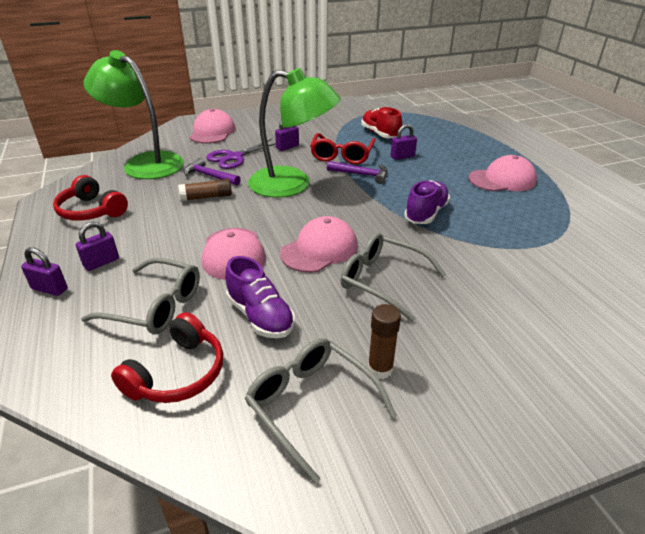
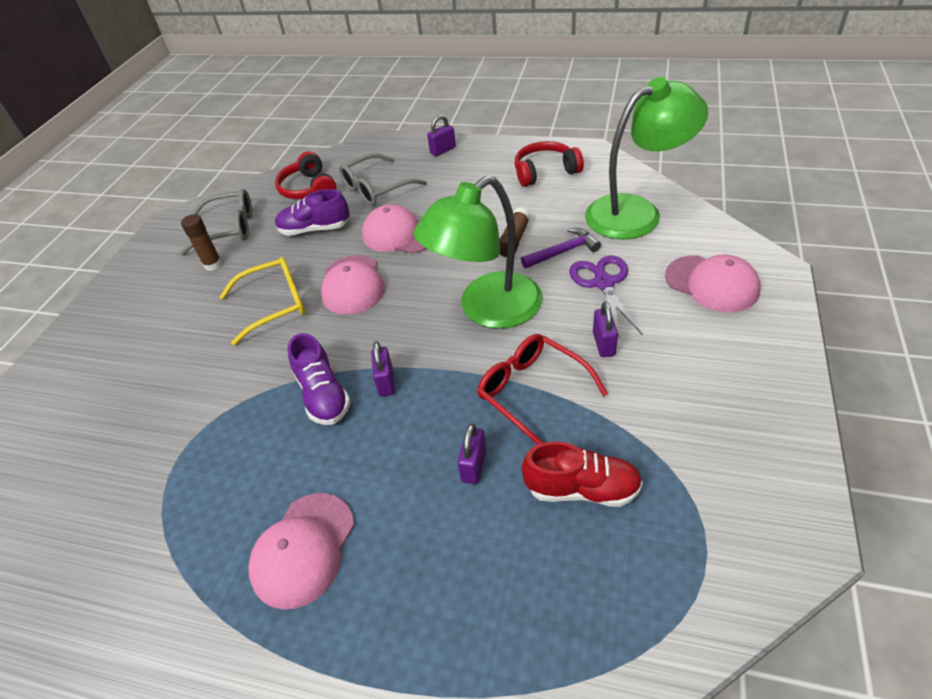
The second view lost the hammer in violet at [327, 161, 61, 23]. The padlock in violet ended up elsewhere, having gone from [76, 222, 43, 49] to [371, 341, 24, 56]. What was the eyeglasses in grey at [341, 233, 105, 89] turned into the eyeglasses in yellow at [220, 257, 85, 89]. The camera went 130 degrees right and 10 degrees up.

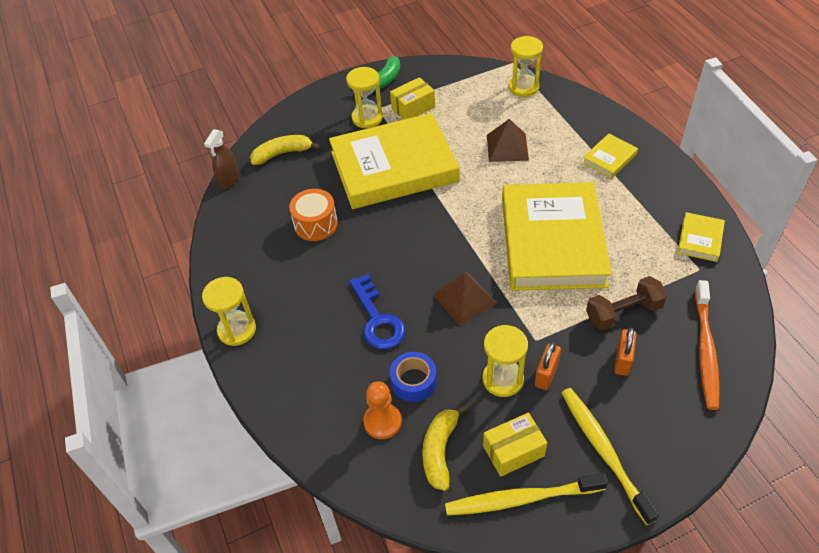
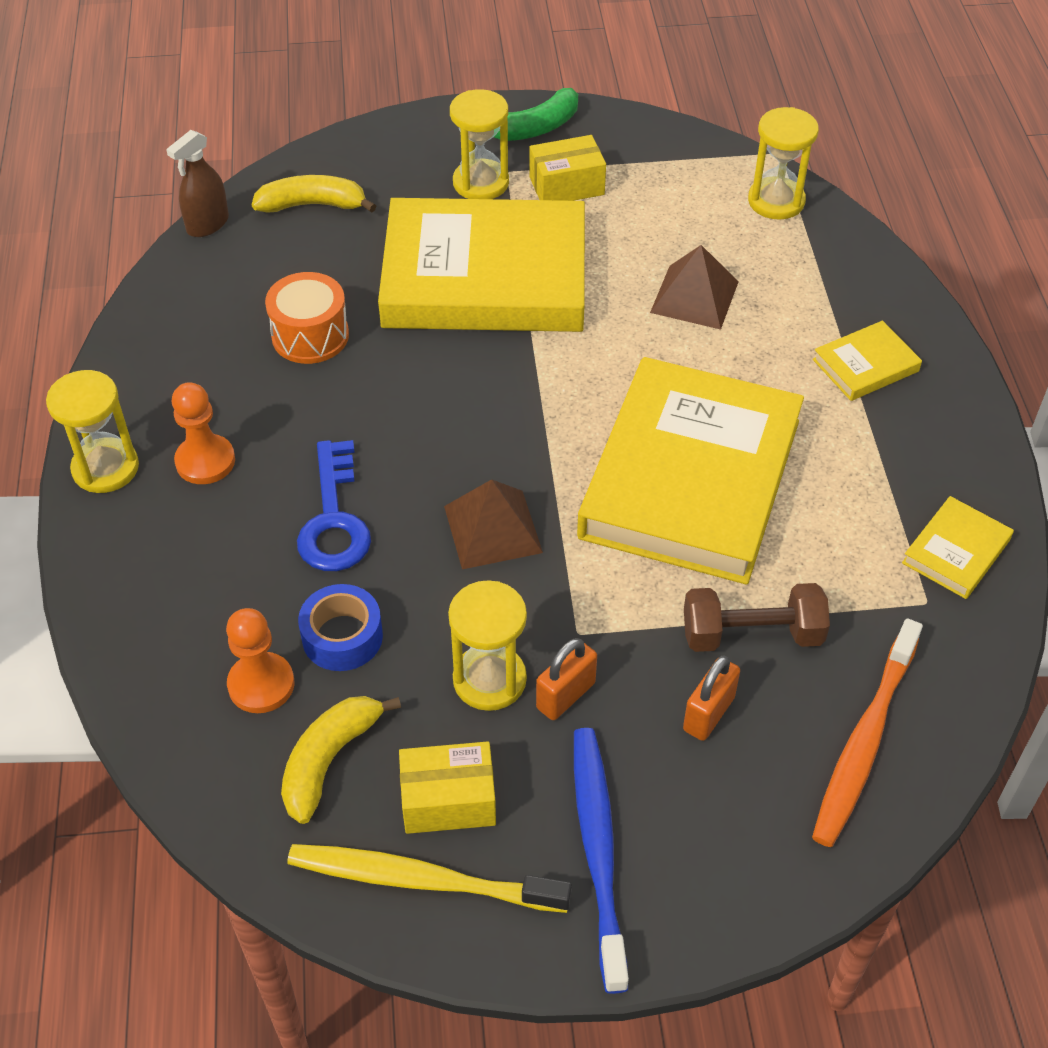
What was the toothbrush in yellow at [562, 388, 97, 137] turned into the toothbrush in royal blue at [574, 728, 55, 266]. The second view gained the chess pawn in orange-coloured at [172, 382, 63, 102]. The camera went 15 degrees right and 0 degrees up.

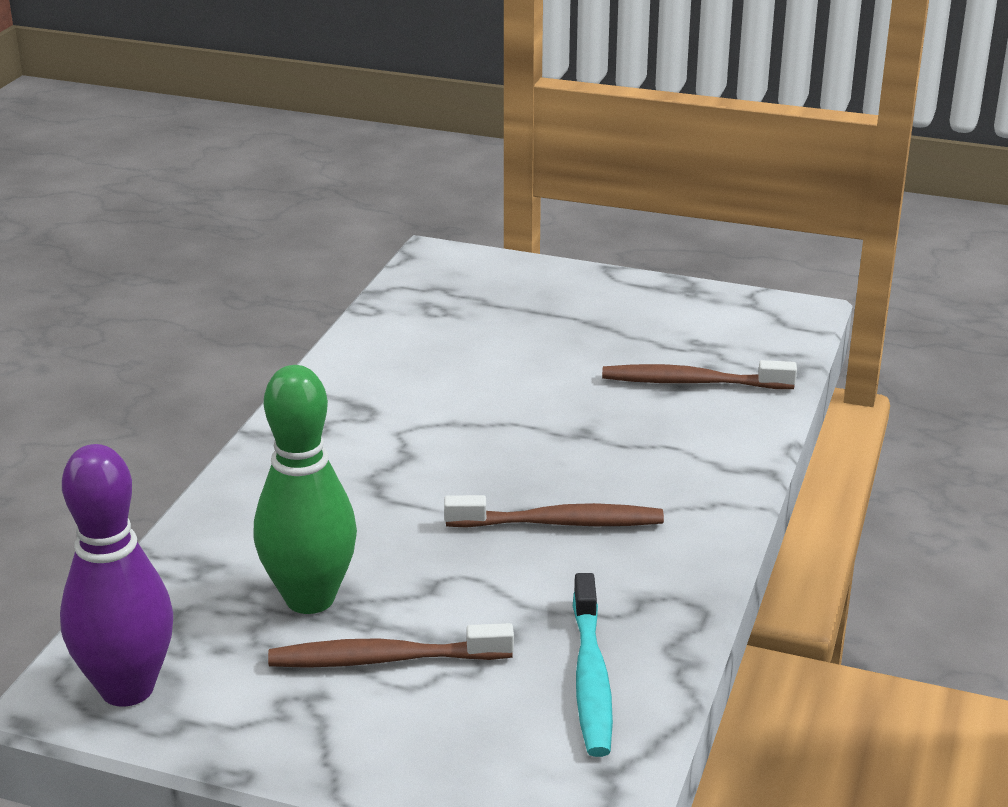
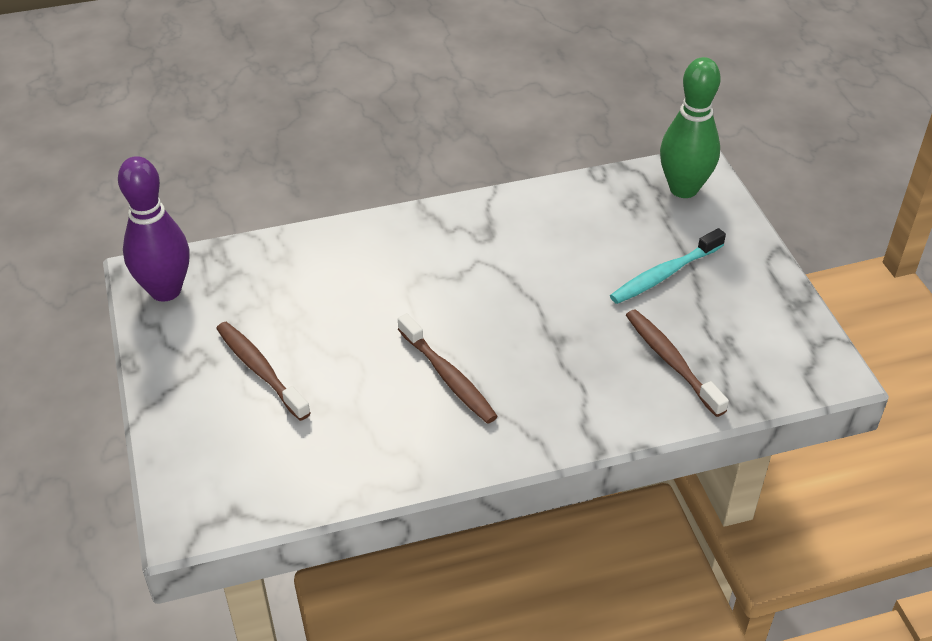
The skittle in leaf-green ended up elsewhere, having gone from [253, 365, 104, 249] to [660, 57, 61, 141]. The toothbrush in teal ended up elsewhere, having gone from [573, 573, 40, 184] to [610, 228, 116, 76]. The camera went 55 degrees right and 15 degrees up.

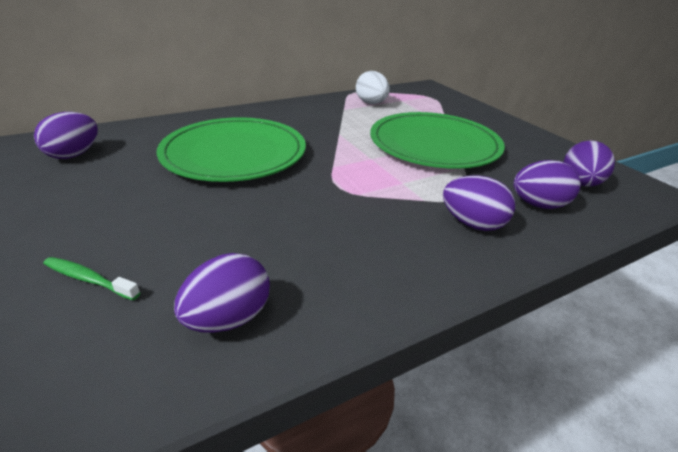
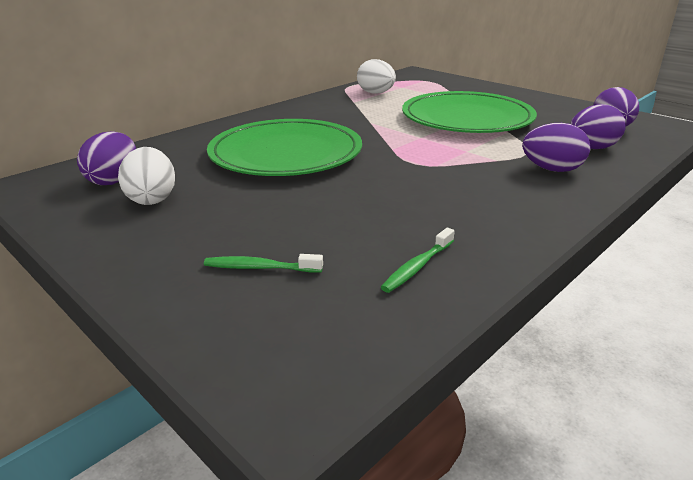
Where the egg in violet stood at [174, 253, 96, 80], the toothbrush in leaf-green came to stand at [381, 228, 74, 65]. The second view gained the egg in white at [118, 147, 57, 58]. The camera went 15 degrees left and 5 degrees down.

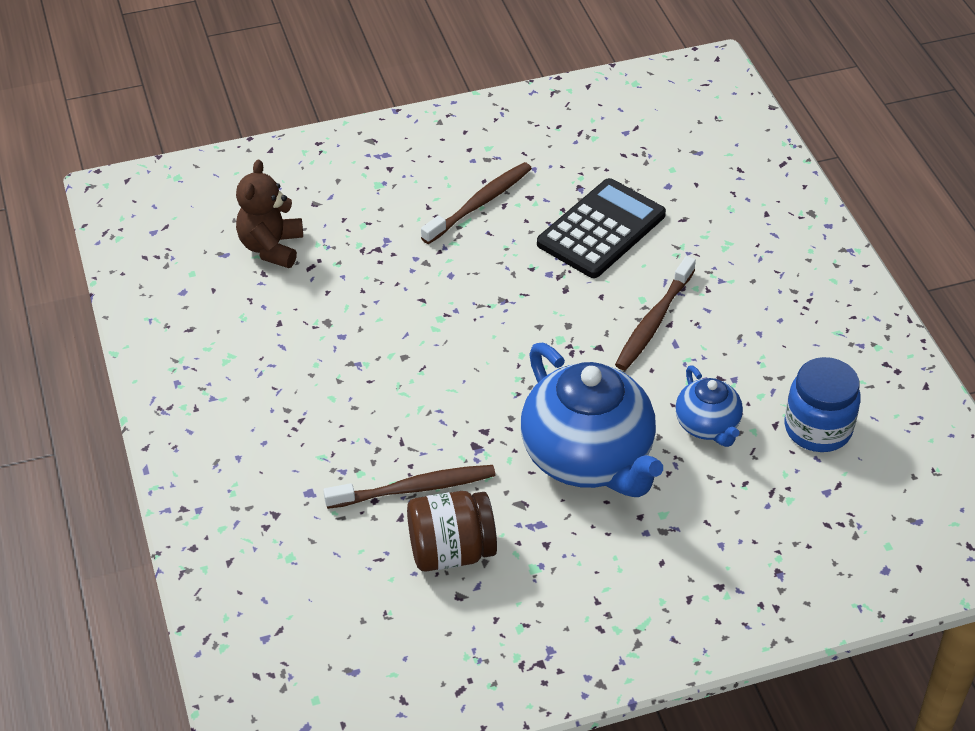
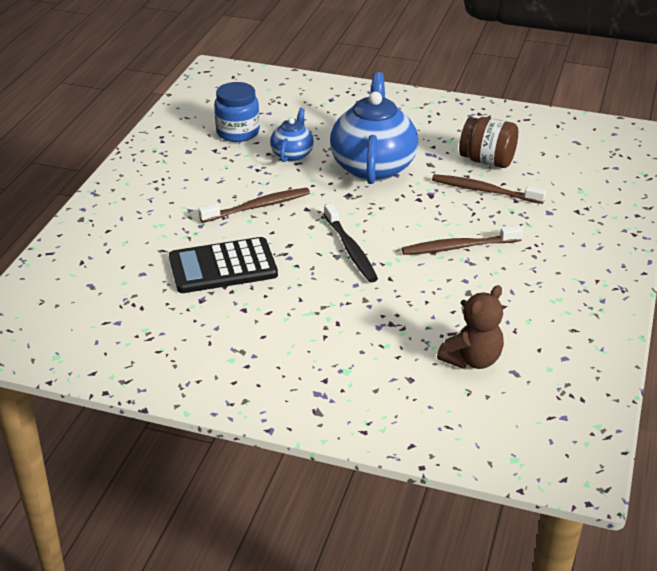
The toothbrush in dark brown ended up elsewhere, having gone from [421, 162, 111, 82] to [402, 226, 121, 29]. The second view gained the toothbrush in ebony at [324, 203, 54, 80]. The camera went 145 degrees left and 10 degrees down.

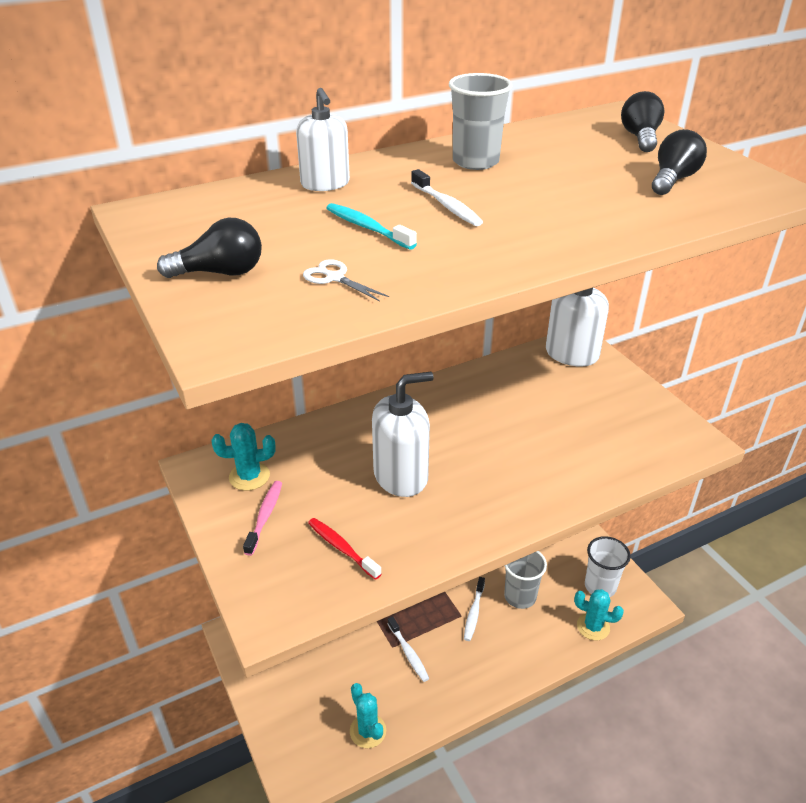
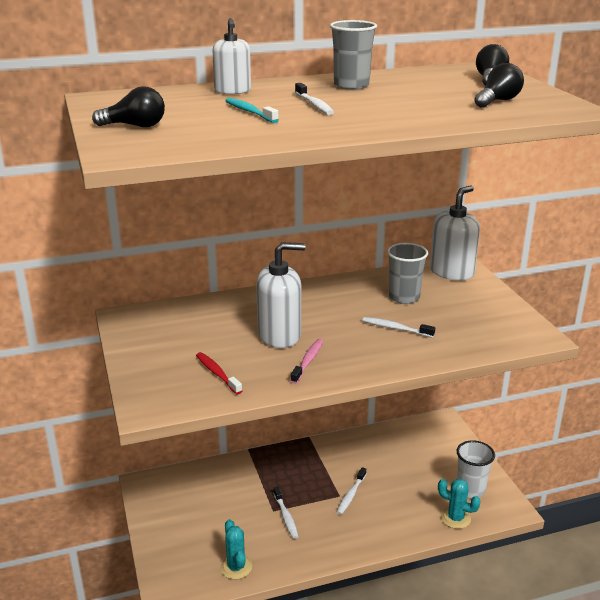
The second view lost the scissors in white at [303, 259, 86, 43]. The second view lost the cactus in teal at [212, 423, 64, 68]. The toothbrush in rose-pink ended up elsewhere, having gone from [243, 481, 39, 75] to [291, 339, 33, 45]. The cup in grey ended up elsewhere, having gone from [504, 551, 43, 58] to [387, 243, 41, 61]. The second view gained the toothbrush in white at [362, 317, 73, 21]. The camera went 10 degrees right and 10 degrees down.

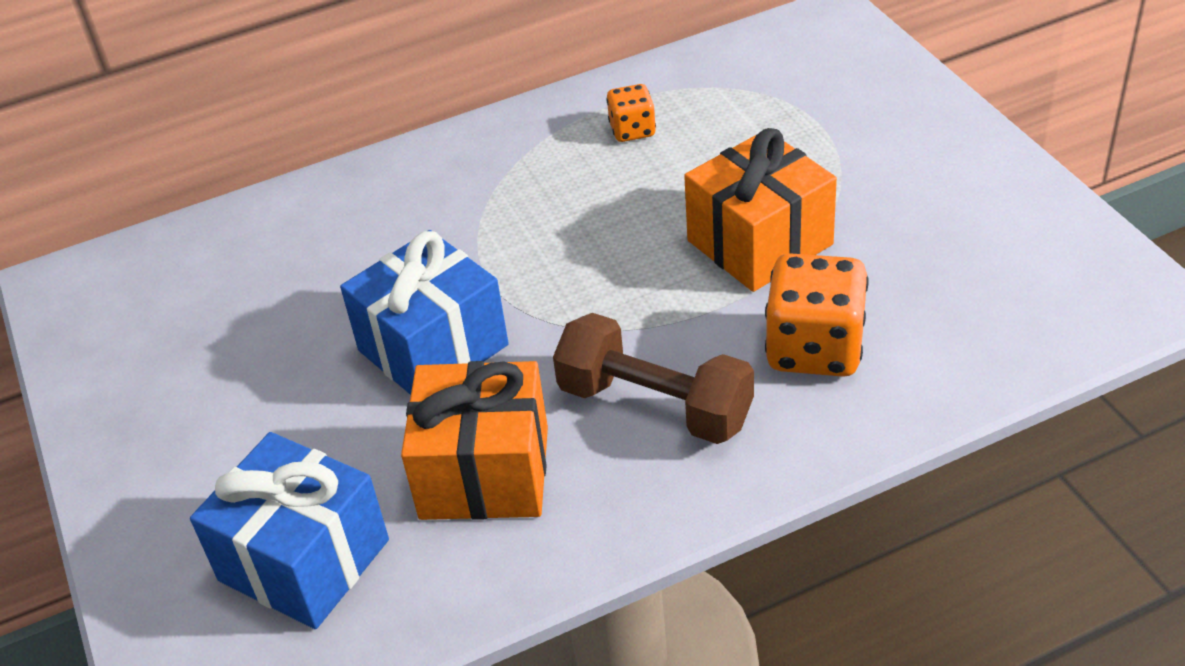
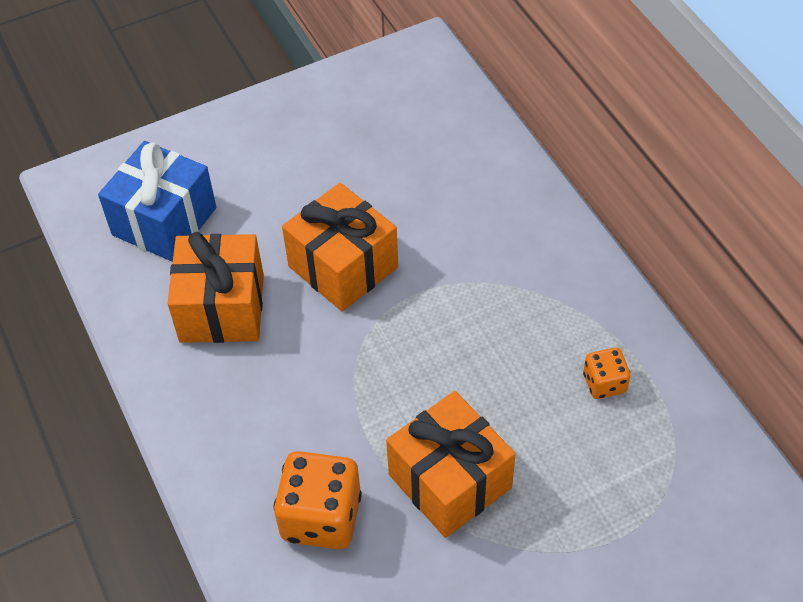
What was the wrapped gift in royal blue at [340, 230, 169, 165] turned into the wrapped gift in orange-coloured at [282, 183, 116, 129]. The second view lost the hand weight in dark brown at [553, 313, 201, 131]. The camera went 85 degrees right and 10 degrees up.

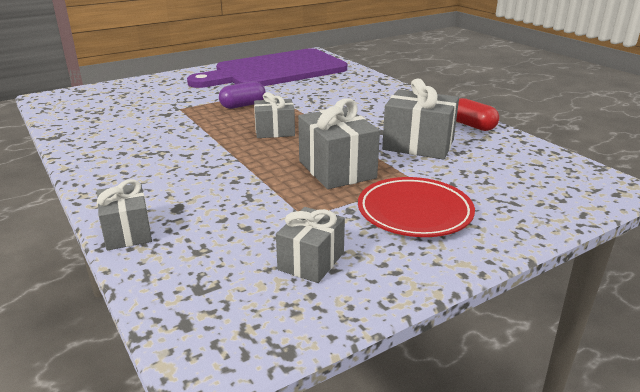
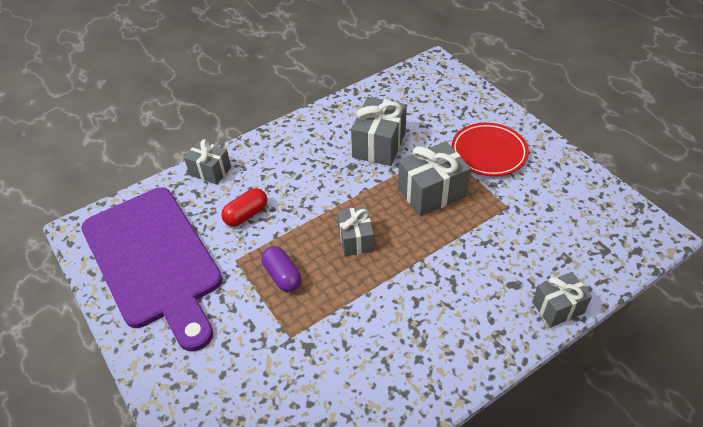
The pill in crimson ended up elsewhere, having gone from [456, 98, 43, 33] to [221, 188, 46, 39]. The wrapped gift in grey ended up elsewhere, having gone from [276, 207, 69, 76] to [184, 139, 47, 46]. The camera went 90 degrees left and 20 degrees up.

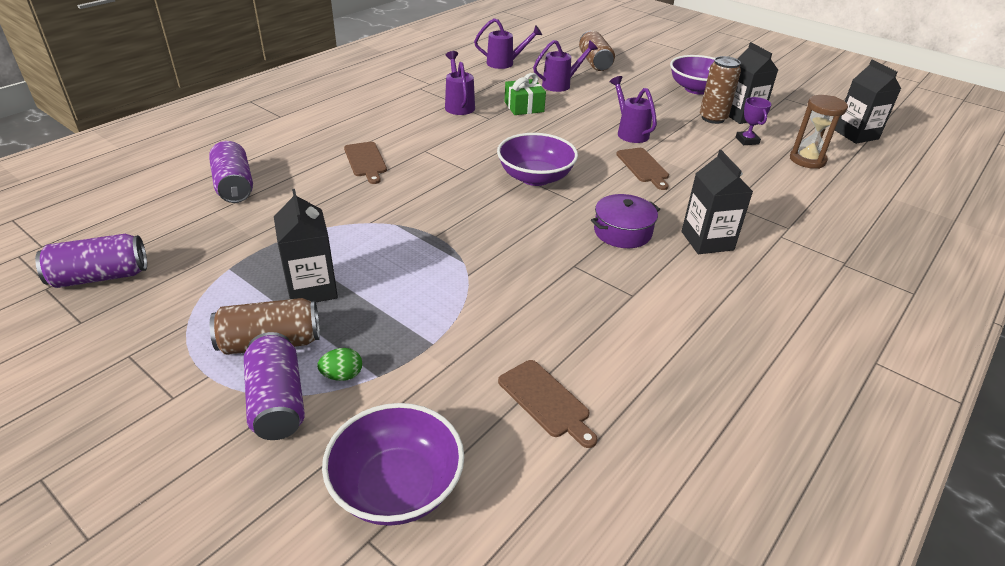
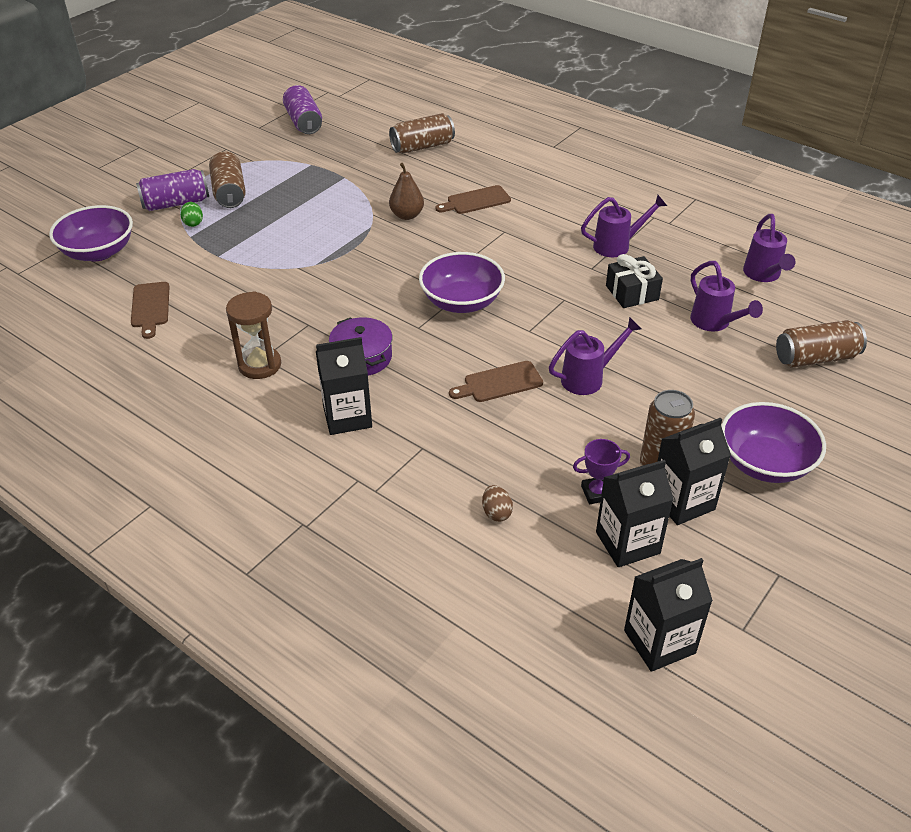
What was the wrapped gift in leaf-green at [505, 73, 41, 42] turned into the wrapped gift in ebony at [606, 254, 57, 54]. The sandglass in dark brown ended up elsewhere, having gone from [790, 95, 58, 74] to [226, 291, 55, 88]. What was the can in violet at [209, 141, 44, 62] turned into the can in dark brown at [389, 113, 66, 41]. The juice carton in ebony ended up elsewhere, having gone from [274, 189, 64, 113] to [596, 460, 78, 107]. The bread board in dark brown at [498, 360, 99, 88] ended up facing another way, 60 degrees counterclockwise from before. The second view gained the pear in dark brown at [389, 163, 35, 57]. The second view gained the egg in dark brown at [482, 485, 31, 37]. The camera went 90 degrees right and 5 degrees up.

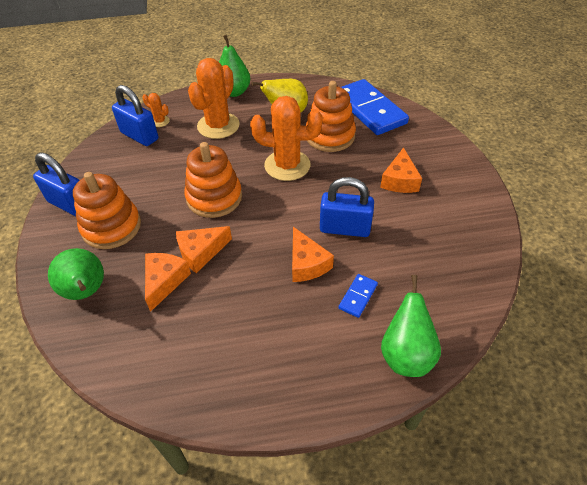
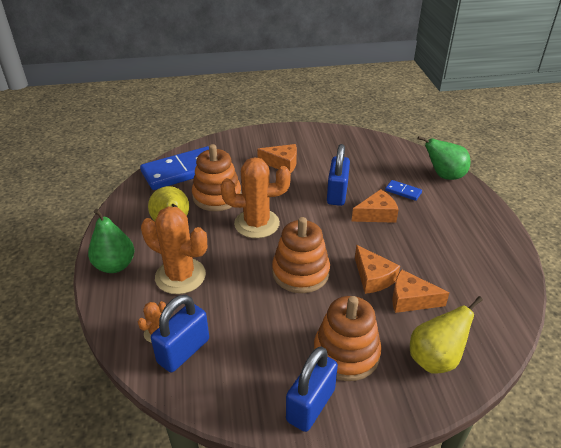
The cactus in orange-coloured at [250, 96, 73, 85] ended up facing another way, 75 degrees clockwise from before. What was the pear in leaf-green at [48, 248, 56, 52] turned into the pear in yellow at [410, 296, 73, 78]. The camera went 90 degrees left and 10 degrees down.

